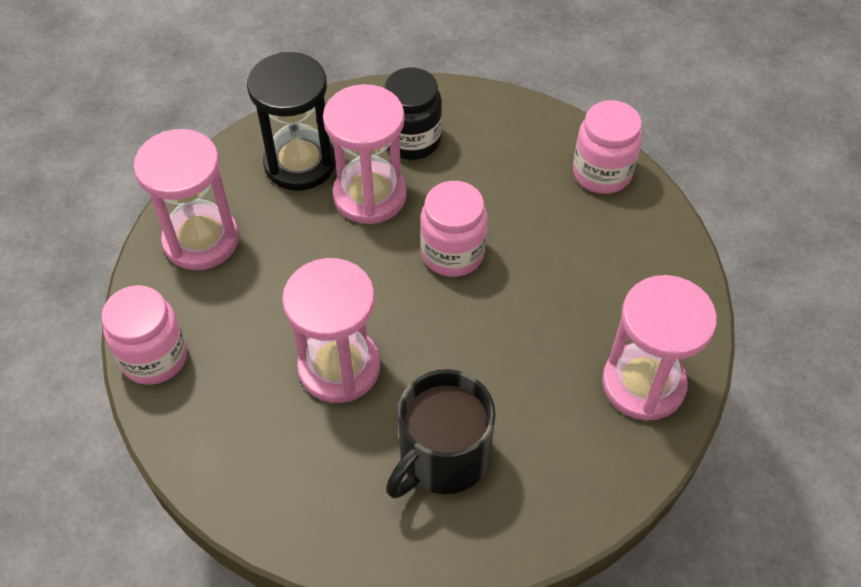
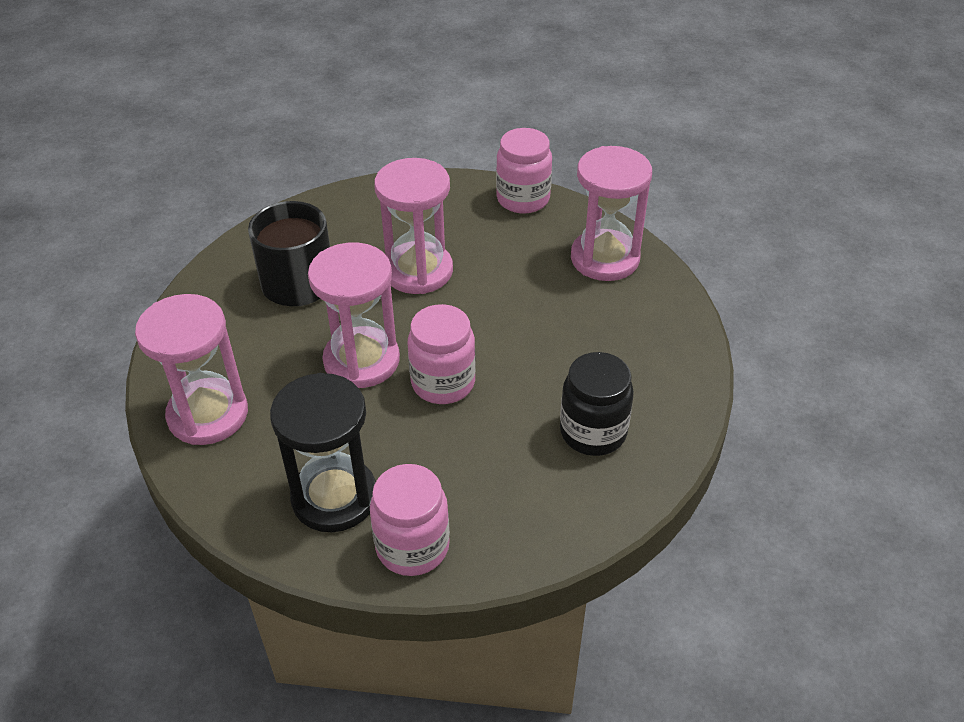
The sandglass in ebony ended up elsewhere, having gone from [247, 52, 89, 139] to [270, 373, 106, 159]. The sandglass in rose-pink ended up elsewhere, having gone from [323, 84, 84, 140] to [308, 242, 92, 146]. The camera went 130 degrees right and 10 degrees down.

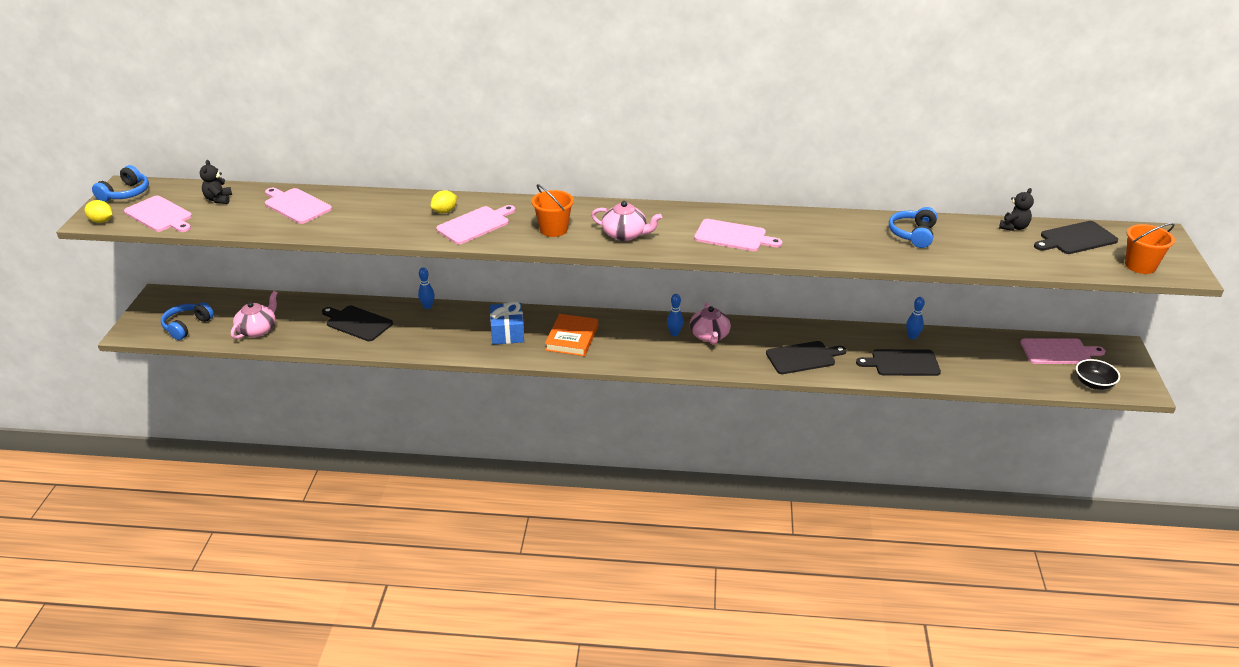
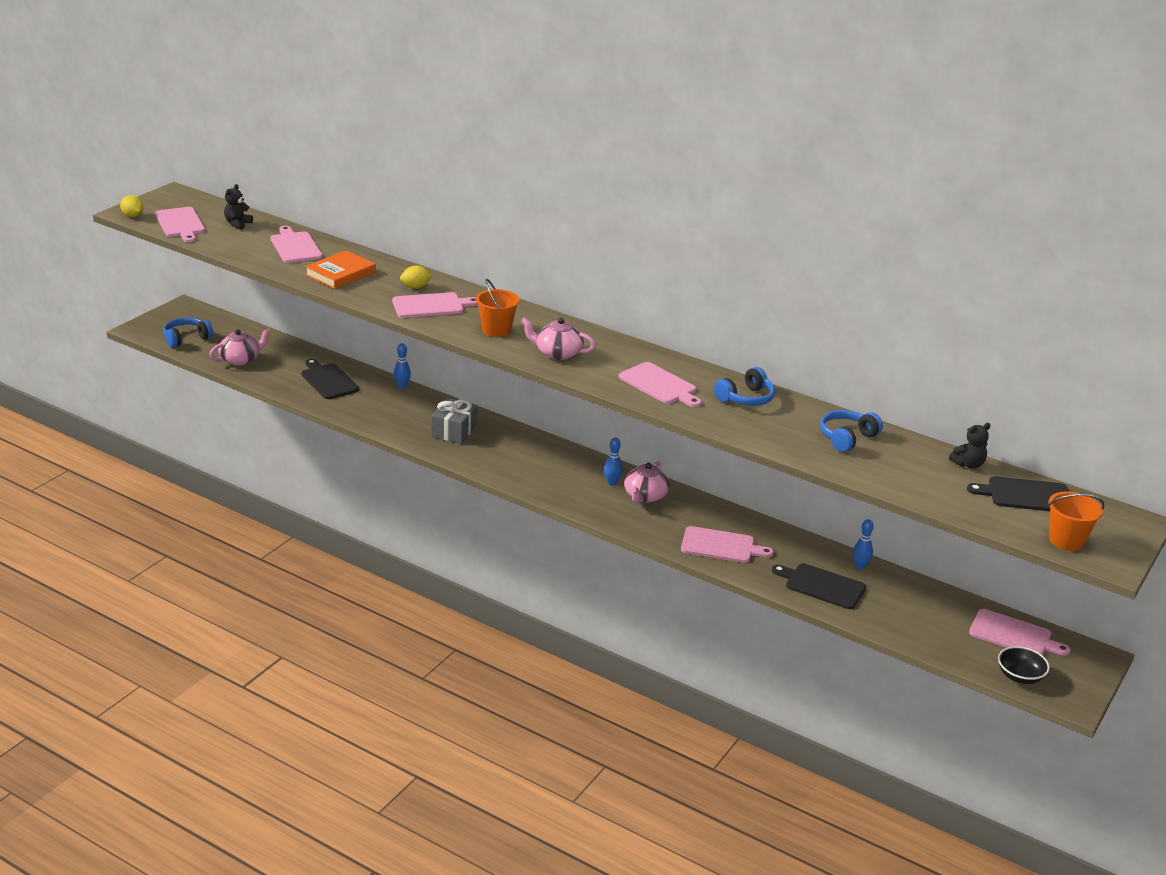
The over-ear headphones in royal blue ended up elsewhere, having gone from [92, 165, 57, 37] to [714, 367, 61, 39]. The teapot in rose-pink at [591, 201, 71, 40] ended up facing another way, 150 degrees clockwise from before. What was the wrapped gift in royal blue at [490, 301, 34, 44] turned into the wrapped gift in grey at [431, 398, 46, 46]. The hardback in orange-coloured ended up elsewhere, having gone from [545, 314, 53, 42] to [305, 250, 71, 39]. What was the bread board in ebony at [766, 341, 81, 33] turned into the bread board in rose-pink at [681, 526, 93, 37]. The camera went 25 degrees right and 5 degrees down.

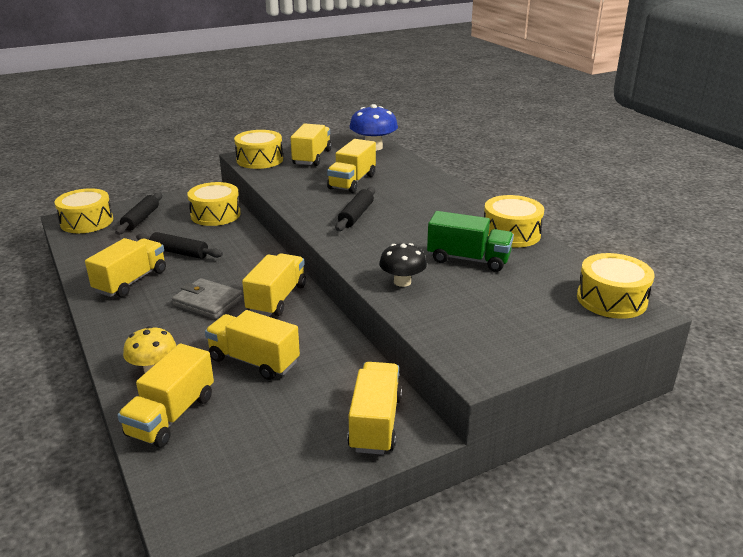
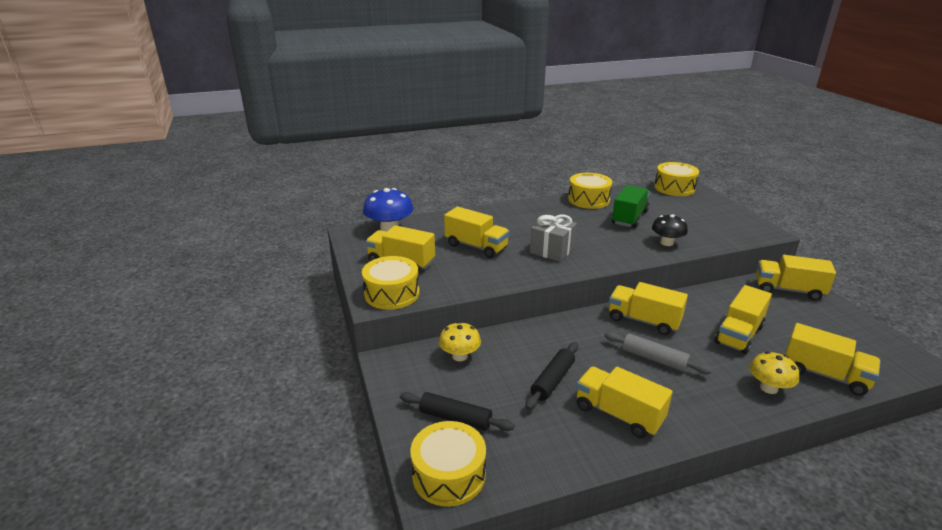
Where the drum in yellow stood at [187, 182, 54, 44], the mushroom in yellow came to stand at [439, 322, 42, 39]. Where the rolling pin in ebony stood at [335, 187, 40, 44], the wrapped gift in grey came to stand at [530, 215, 47, 47]. Where the wallet in grey stood at [172, 278, 71, 41], the rolling pin in grey came to stand at [604, 332, 108, 42]. The camera went 80 degrees left and 0 degrees up.

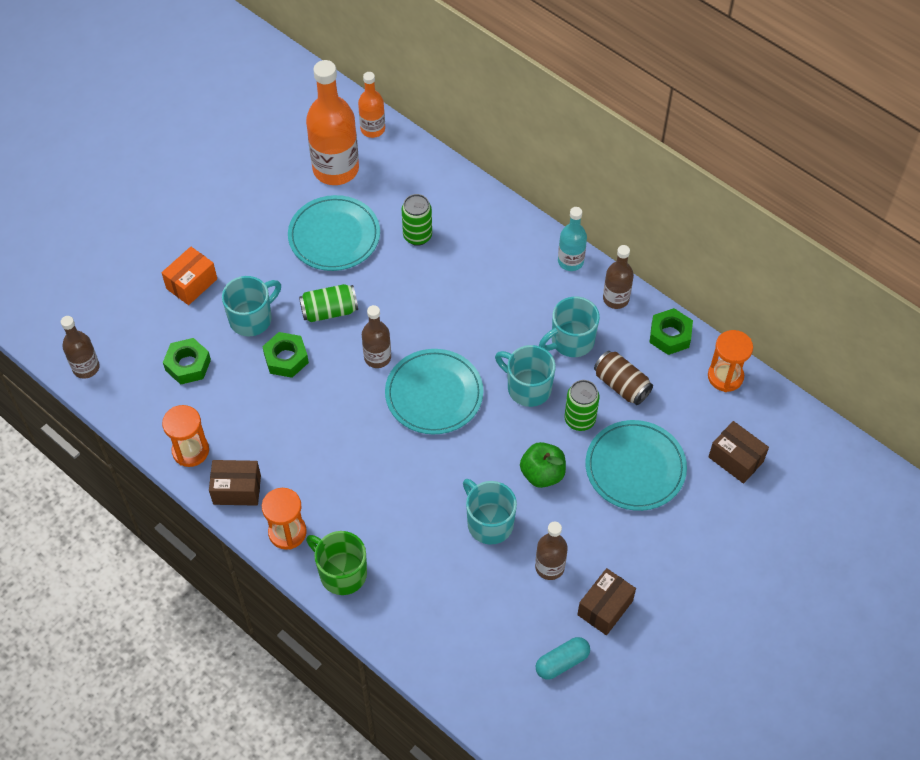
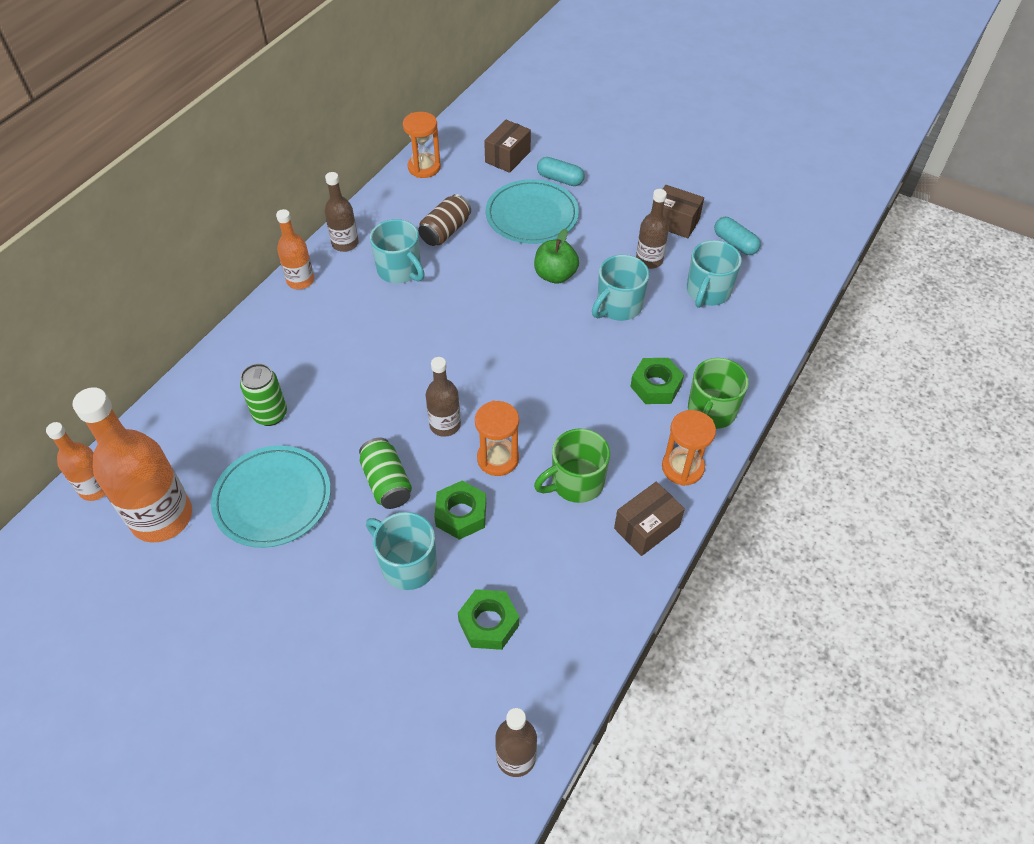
What was the flask in teal at [558, 207, 29, 64] turned into the flask in orange-coloured at [276, 209, 38, 80]. The second view lost the box in orange-coloured at [162, 247, 55, 58]. The hexagon nut in leaf-green ended up elsewhere, having gone from [649, 308, 44, 47] to [630, 358, 54, 46]. The mug in teal ended up elsewhere, having gone from [495, 345, 61, 62] to [687, 240, 55, 68]. The second view lost the plate in teal at [385, 349, 99, 85]. The second view lost the can in leaf-green at [564, 380, 35, 51]. The sandglass in orange-coloured ended up elsewhere, having gone from [162, 405, 47, 62] to [475, 401, 44, 75]. The box in dark brown at [209, 460, 52, 46] ended up facing another way, 60 degrees clockwise from before. The second view gained the pill in teal at [537, 157, 48, 29]. The second view gained the mug in leaf-green at [534, 428, 76, 75]. The camera went 100 degrees left and 5 degrees down.

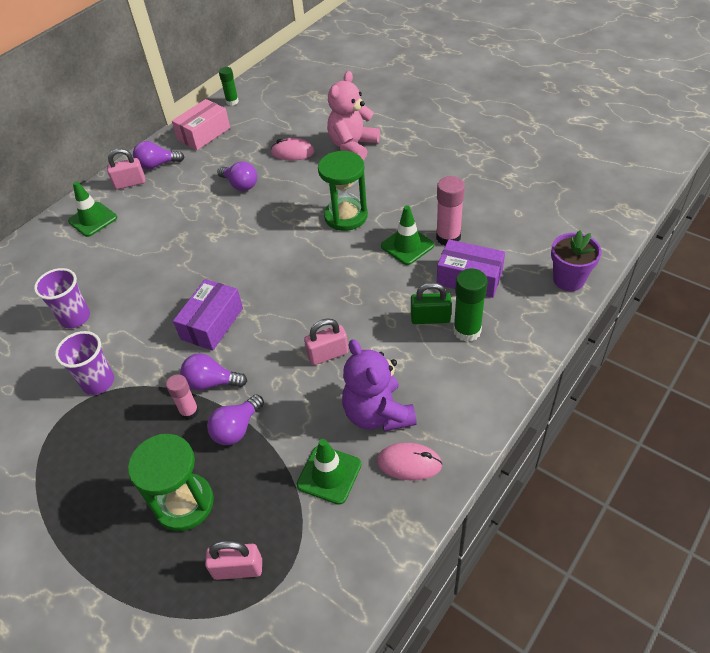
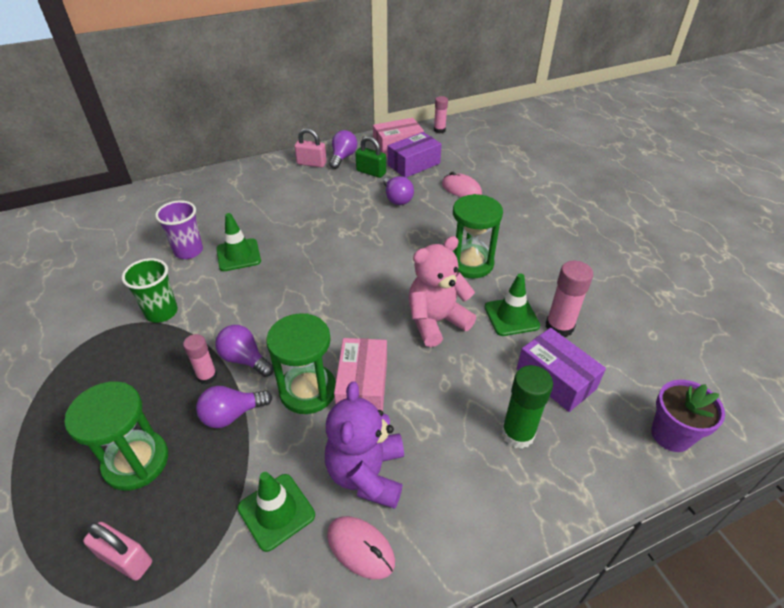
What was the glue stick in leaf-green at [219, 67, 20, 39] turned into the glue stick in rose-pink at [434, 96, 14, 37]. The teddy in rose-pink ended up elsewhere, having gone from [327, 71, 53, 89] to [409, 236, 67, 111]. The bulb in violet at [133, 141, 51, 28] ended up facing another way, 90 degrees clockwise from before. The safety cone in leaf-green ended up elsewhere, having gone from [68, 181, 49, 56] to [216, 213, 45, 58]. The box in violet ended up elsewhere, having gone from [173, 279, 70, 72] to [388, 132, 54, 46]. The padlock in leaf-green ended up elsewhere, having gone from [411, 282, 41, 42] to [355, 136, 31, 42]. Where the padlock in rose-pink stood at [304, 318, 45, 47], the box in rose-pink came to stand at [334, 338, 53, 73]. What was the cup in violet at [55, 331, 59, 64] turned into the cup in leaf-green at [122, 258, 56, 65]. The second view gained the sandglass in leaf-green at [266, 313, 70, 101]. The camera went 25 degrees right and 5 degrees down.

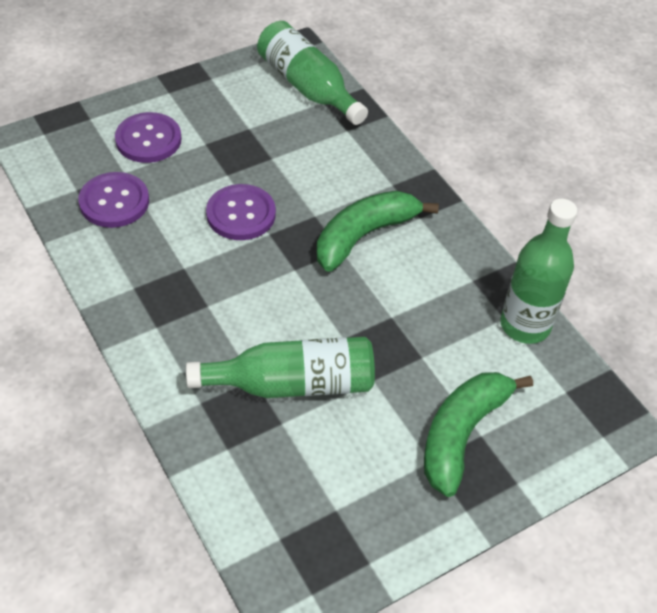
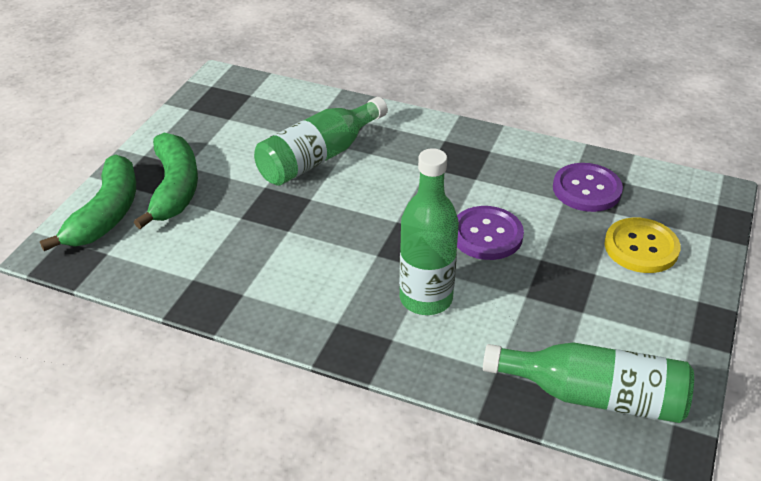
What was the button in violet at [115, 112, 67, 51] turned into the button in yellow at [604, 218, 76, 55]. The banana in leaf-green ended up elsewhere, having gone from [317, 191, 122, 81] to [40, 155, 96, 96]. The flask in leaf-green ended up elsewhere, having gone from [500, 199, 77, 145] to [399, 148, 60, 167]. The camera went 145 degrees right and 10 degrees down.

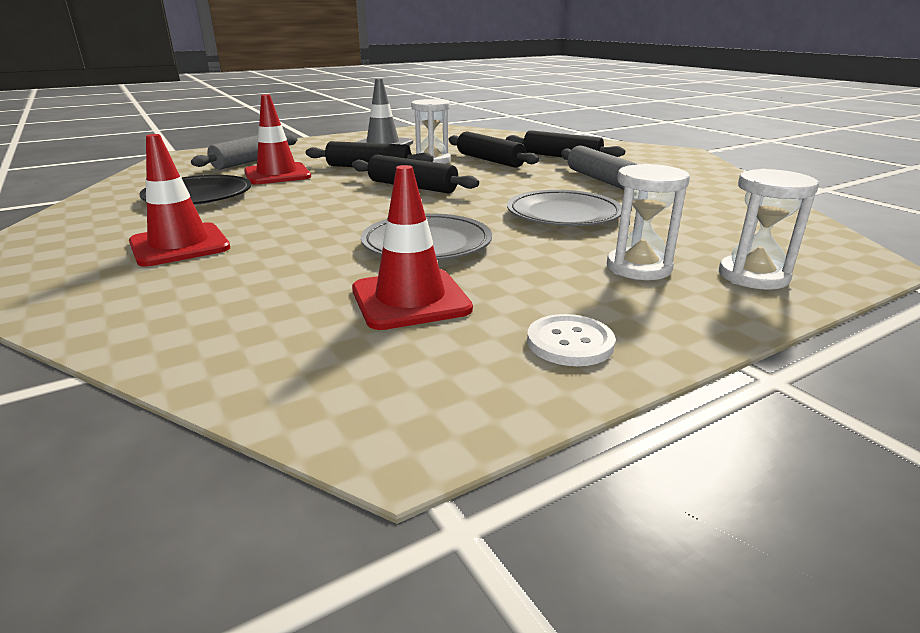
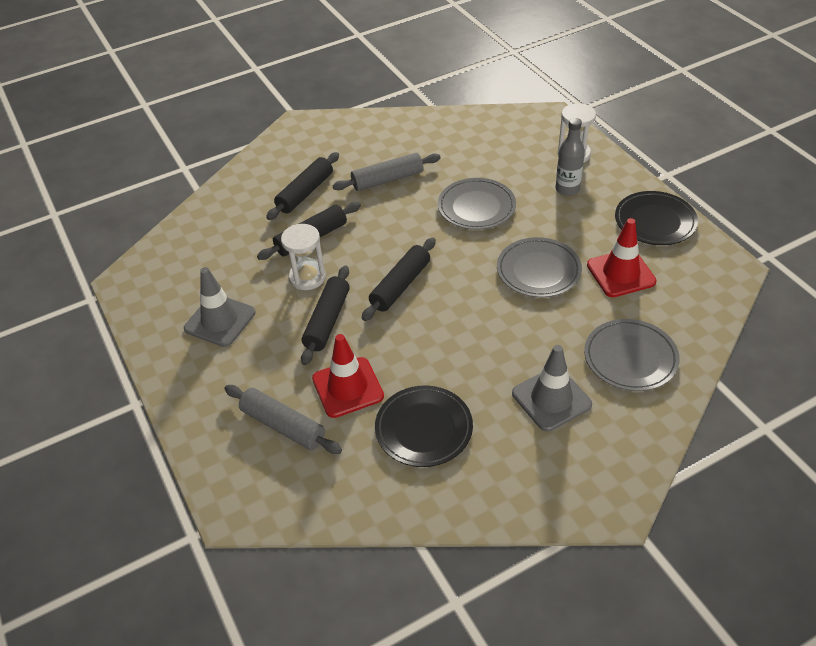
What was the safety cone in crimson at [129, 134, 101, 132] turned into the safety cone in grey at [512, 345, 80, 87]. Where the sandglass in white stood at [607, 164, 83, 116], the flask in grey came to stand at [556, 118, 29, 78]. Where the button in white stood at [527, 314, 89, 52], the plate in ebony came to stand at [615, 191, 83, 54]. The second view gained the plate in grey at [584, 319, 96, 72]. The camera went 85 degrees left and 20 degrees up.

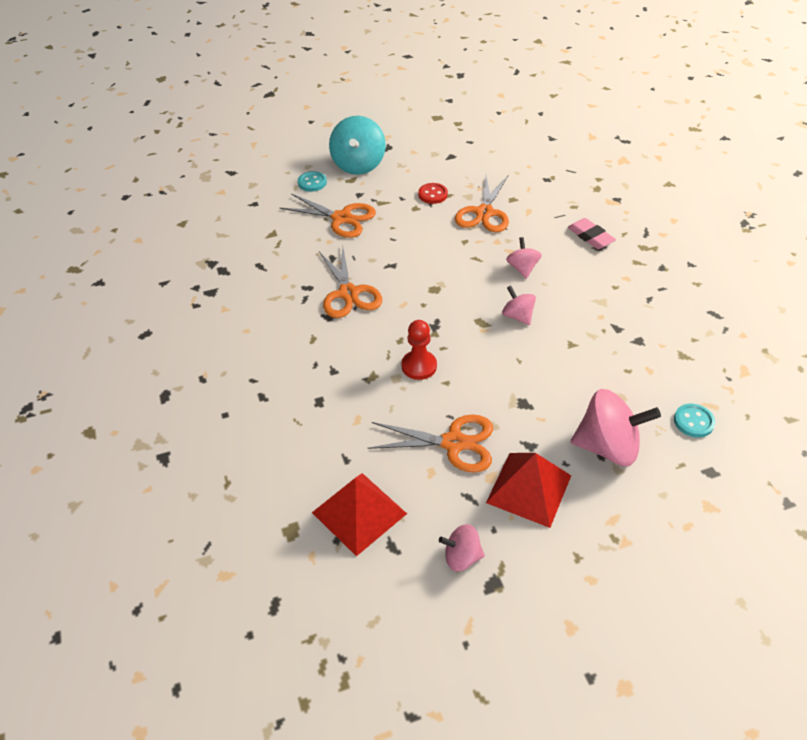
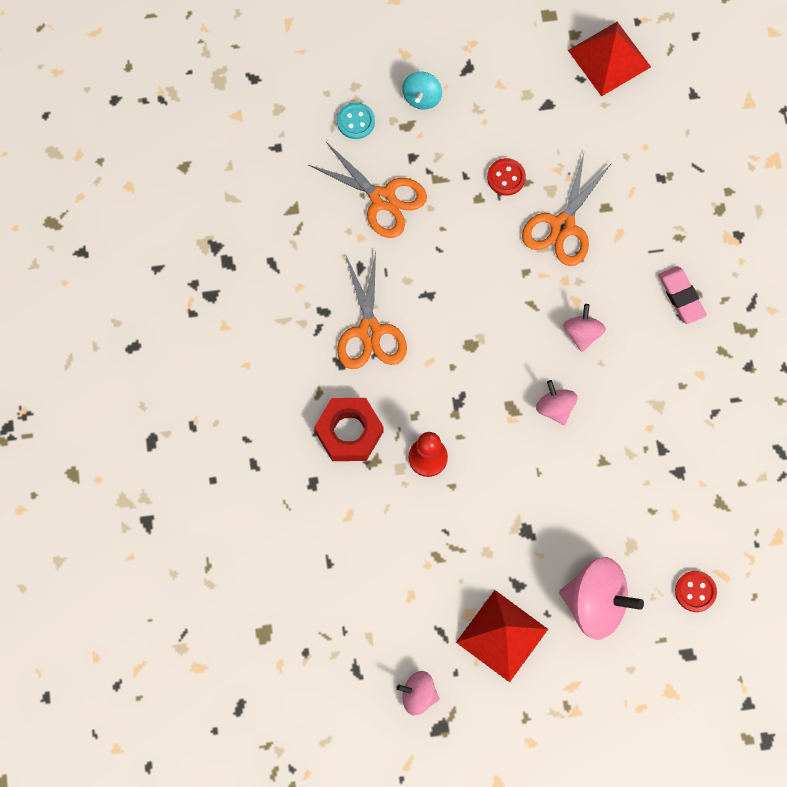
The size of the toy top in teal at [329, 116, 57, 59] changed by a factor of 0.54. What was the button in teal at [674, 404, 41, 34] turned into the button in crimson at [675, 571, 42, 41]. The second view lost the scissors in orange-coloured at [368, 415, 125, 58]. The pyramid in crimson ended up elsewhere, having gone from [312, 473, 95, 83] to [568, 22, 83, 75]. The second view gained the hexagon nut in crimson at [314, 398, 69, 63]. The camera went 10 degrees right and 25 degrees up.

